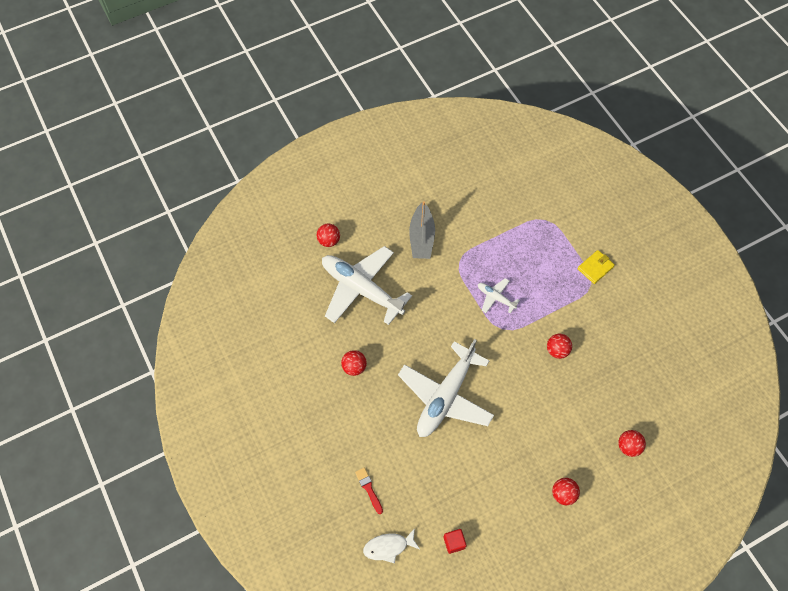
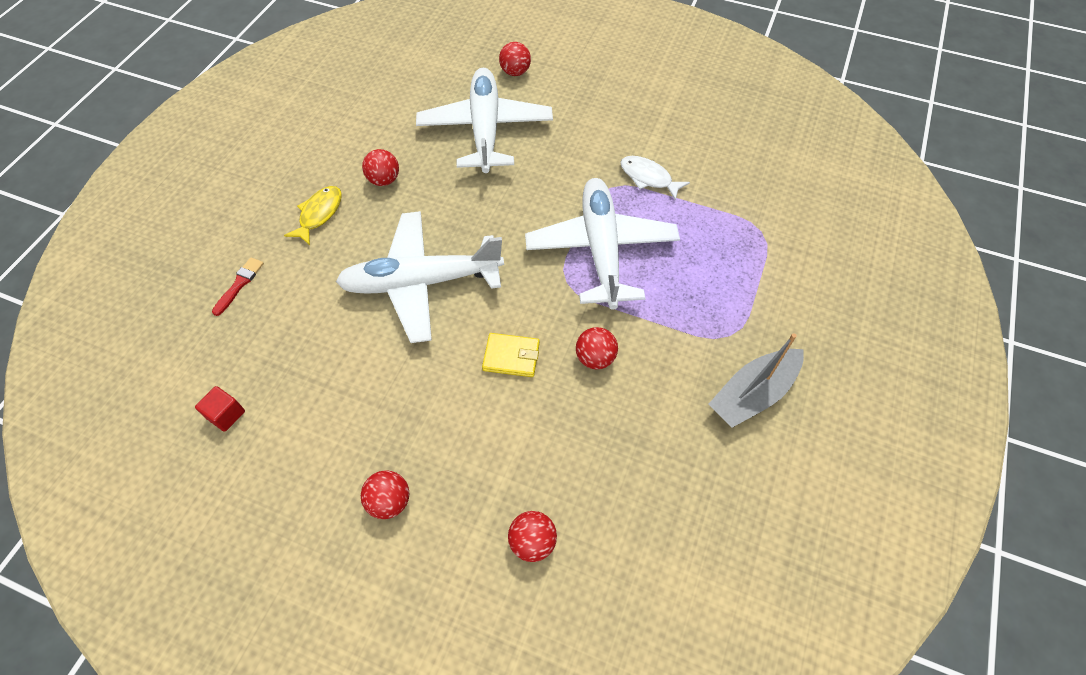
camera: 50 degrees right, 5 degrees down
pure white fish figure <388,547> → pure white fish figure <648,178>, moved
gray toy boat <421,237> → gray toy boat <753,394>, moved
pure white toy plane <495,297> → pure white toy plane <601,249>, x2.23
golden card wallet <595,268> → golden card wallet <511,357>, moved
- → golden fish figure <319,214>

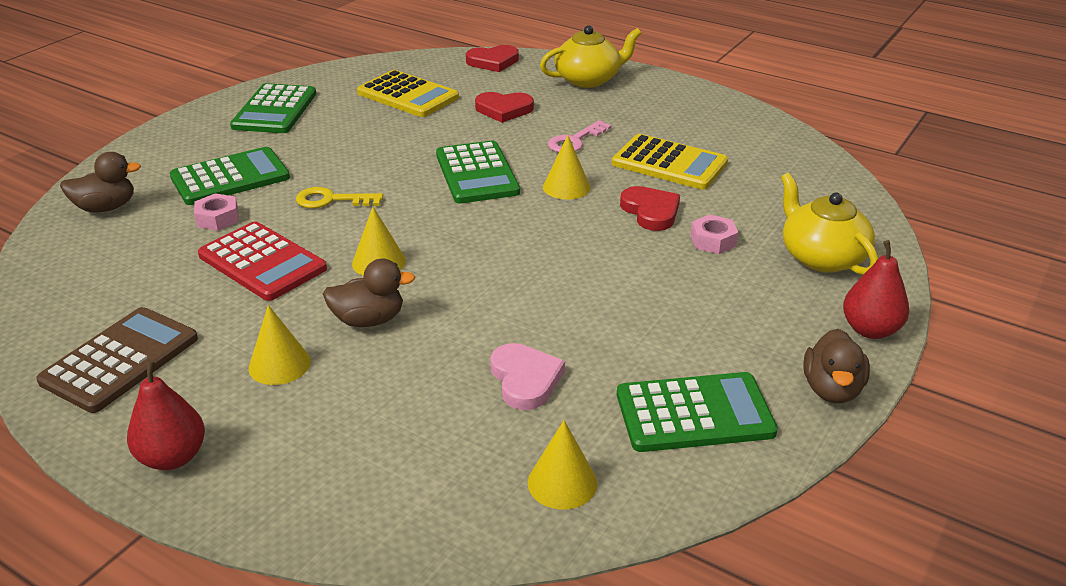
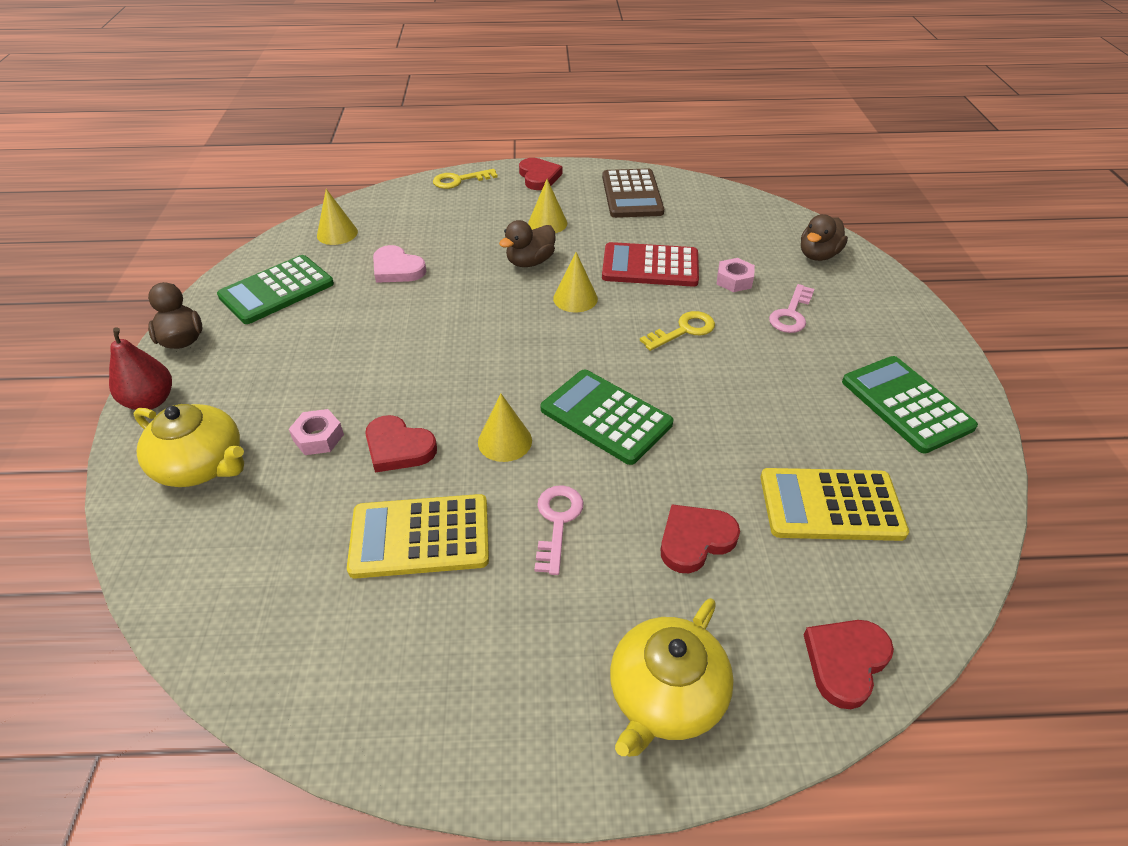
camera: 145 degrees right, 10 degrees up
red pear fruit <173,457> → red heart <539,177>
emerald pocket calculator <230,178> → rose-pink key <791,314>
- → golden key <459,180>

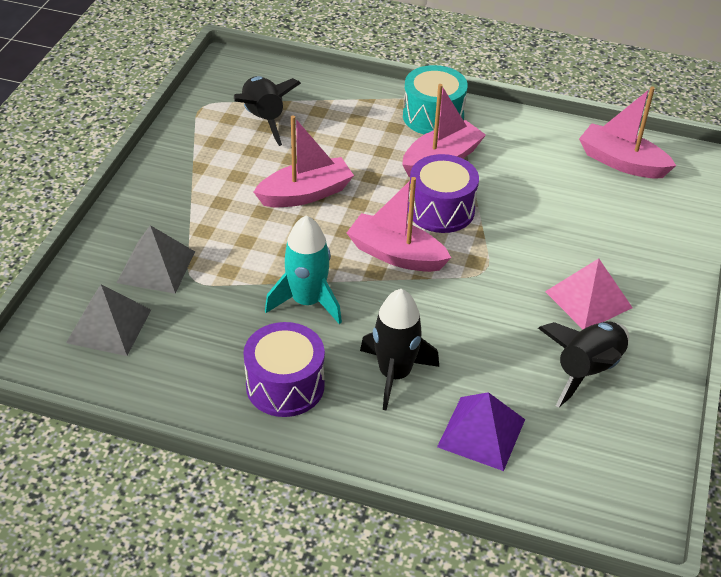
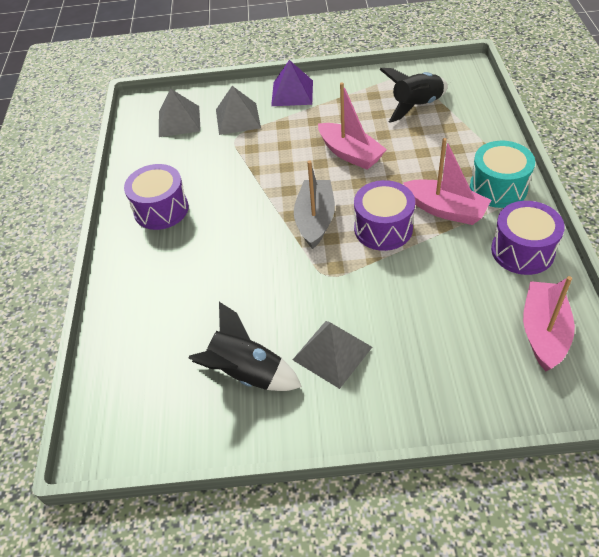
camera: 75 degrees right, 5 degrees up
turquoise rocket <307,301> → -
rose-pink toy boat <396,254> → gray toy boat <315,220>
black rocket <394,374> → -
violet pyramid shape <481,433> → violet pyramid shape <292,93>, moved
rose-pink pyramid shape <588,299> → gray pyramid shape <332,353>
- → violet toy drum <522,251>

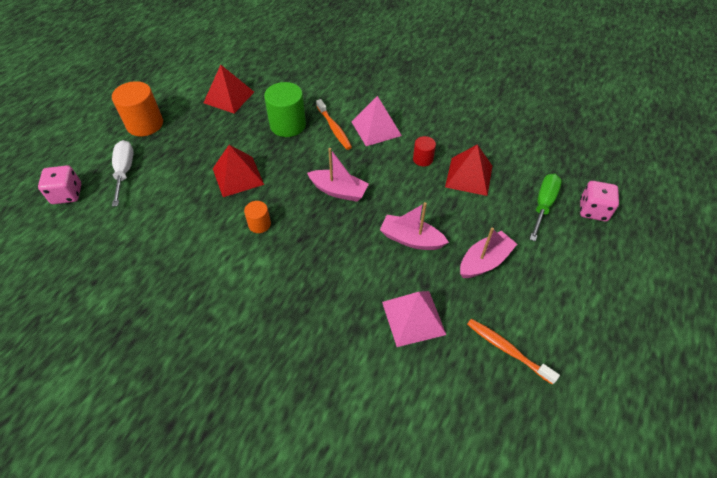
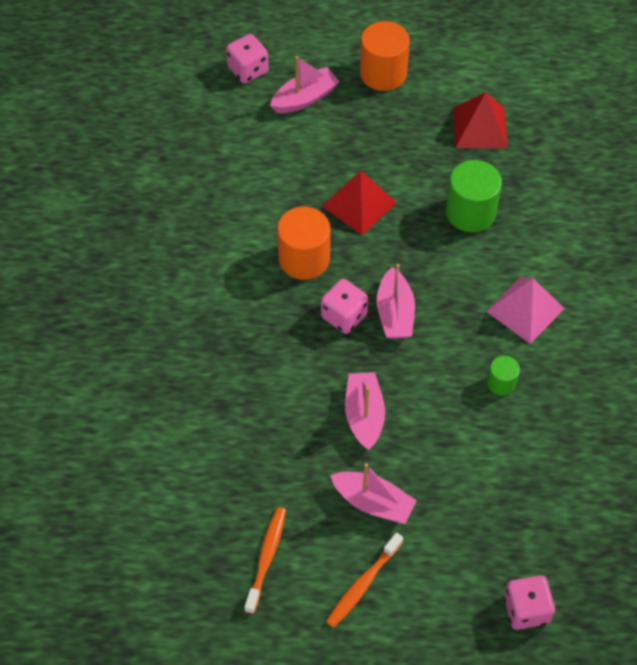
camera: 65 degrees right, 5 degrees up
pure white hand screwdriver <124,172> → rose-pink toy boat <304,98>
orange-coloured cylinder <259,224> → orange-coloured cylinder <304,259>, x1.87
orange-coloured dental brush <334,128> → orange-coloured dental brush <363,584>, moved
rose-pink pyramid shape <413,318> → -
red cylinder <423,159> → emerald cylinder <501,383>
red pyramid shape <469,176> → -
emerald hand screwdriver <543,205> → -
- → rose-pink die <344,316>

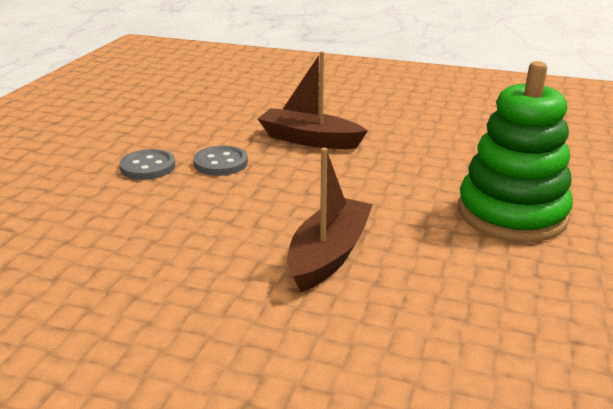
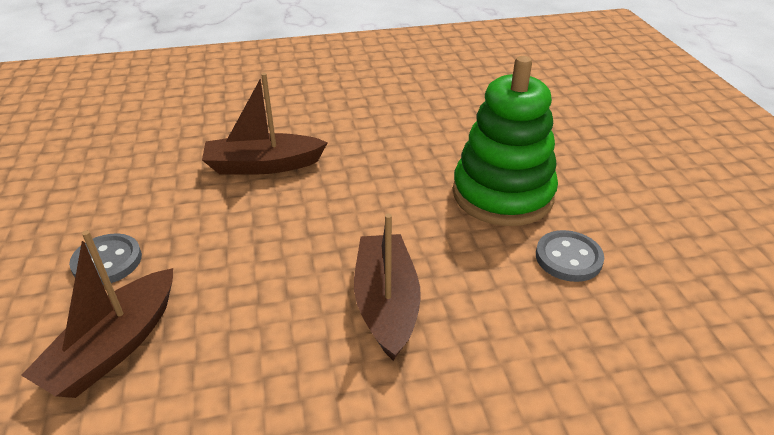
camera: 30 degrees left, 10 degrees up
gray shirt button <221,163> → gray shirt button <568,258>, moved
- → brown toy boat <114,347>

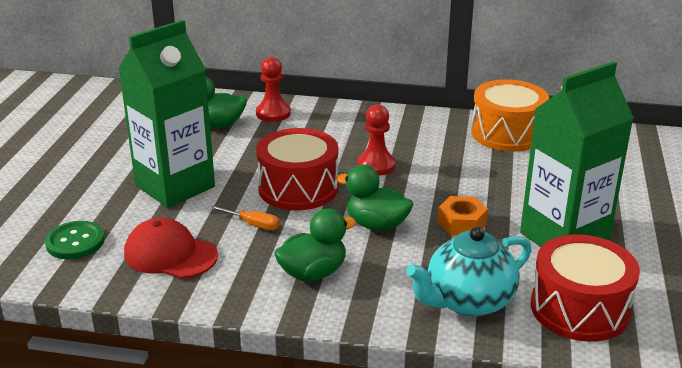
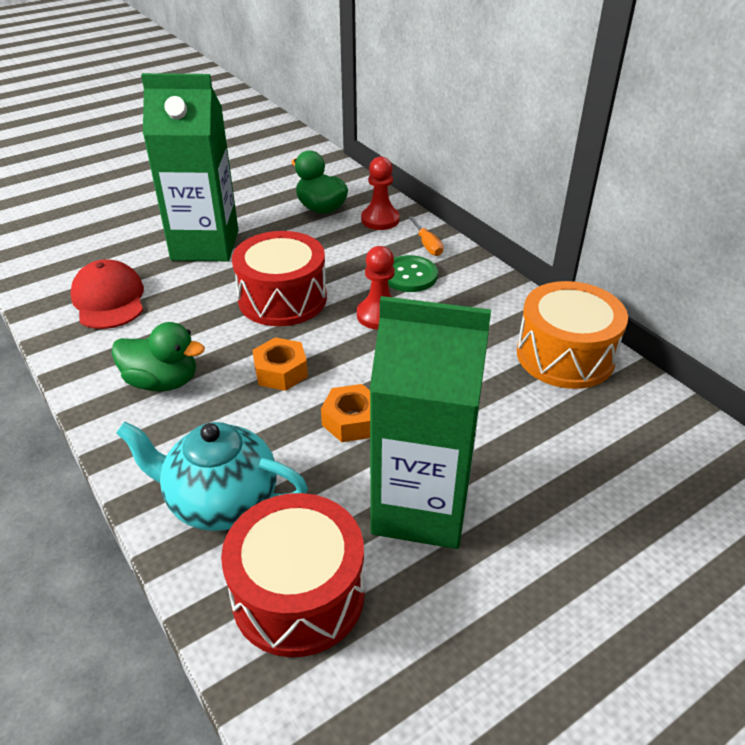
camera: 45 degrees right, 10 degrees up
emerald shirt button <75,242> → emerald shirt button <409,276>, moved
orange-coloured hand screwdriver <253,224> → orange-coloured hand screwdriver <427,245>, moved
emerald duck <376,225> → orange-coloured hex nut <281,371>

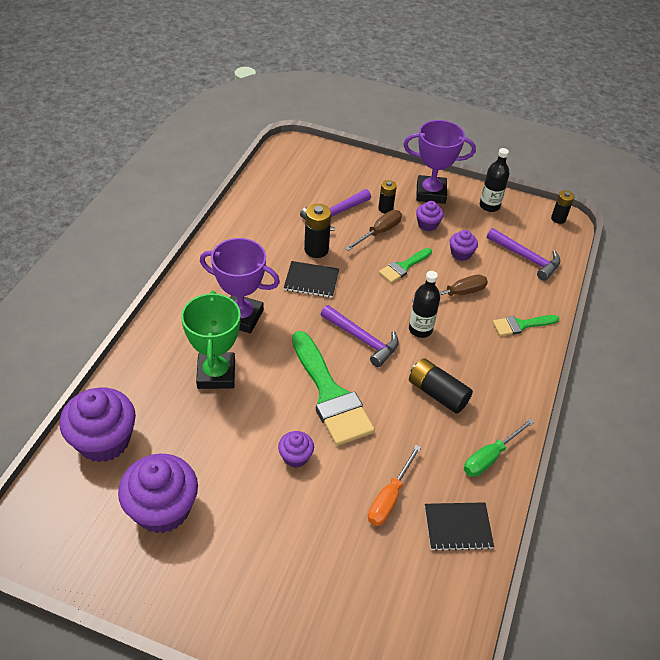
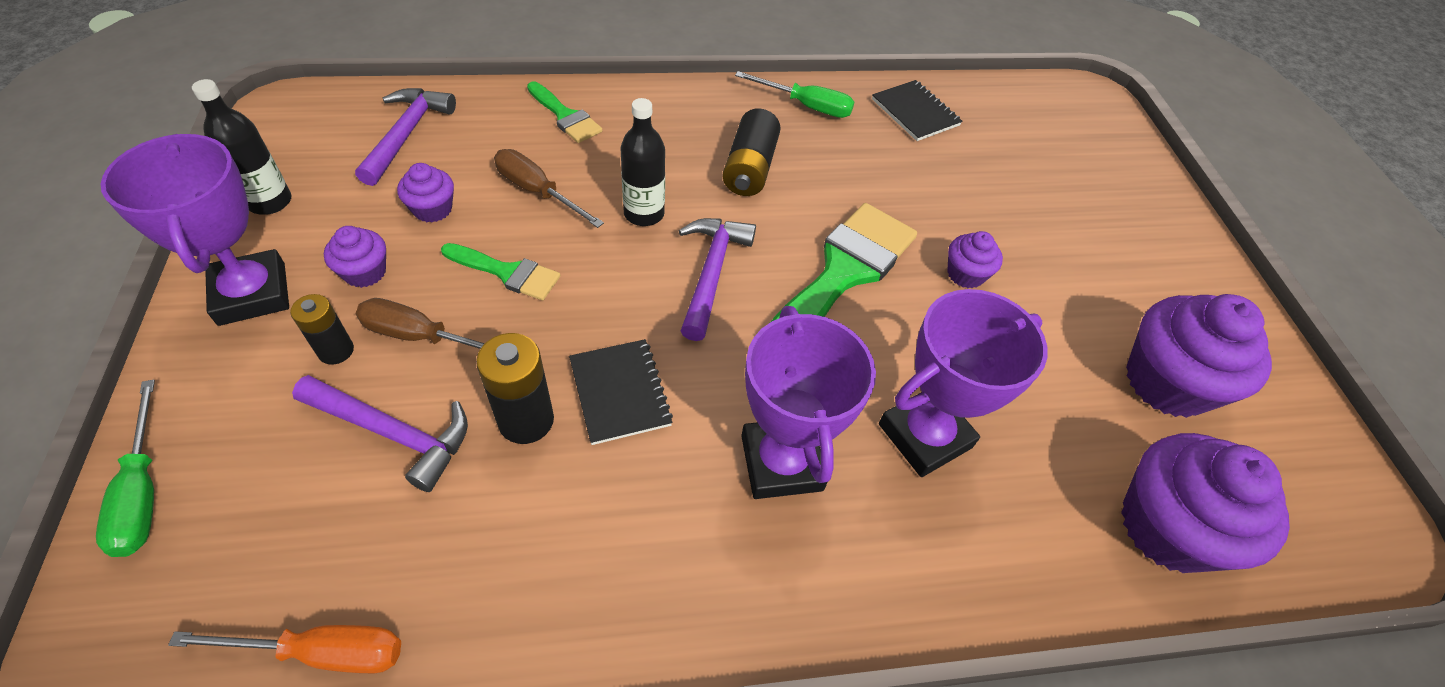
camera: 120 degrees left, 5 degrees up
emerald award cup <216,374> → violet award cup <925,436>
orange-coloured hand screwdriver <389,498> → orange-coloured hand screwdriver <322,652>, moved
black AA battery <558,219> → -
- → emerald hand screwdriver <142,492>

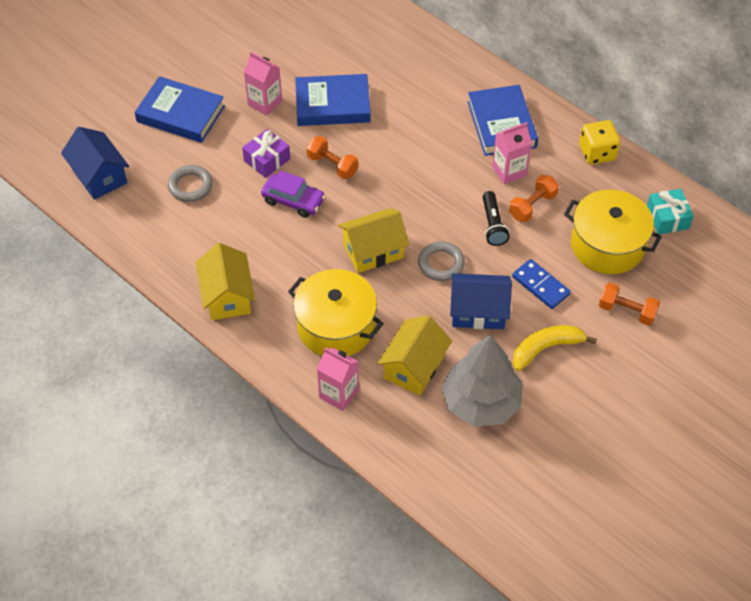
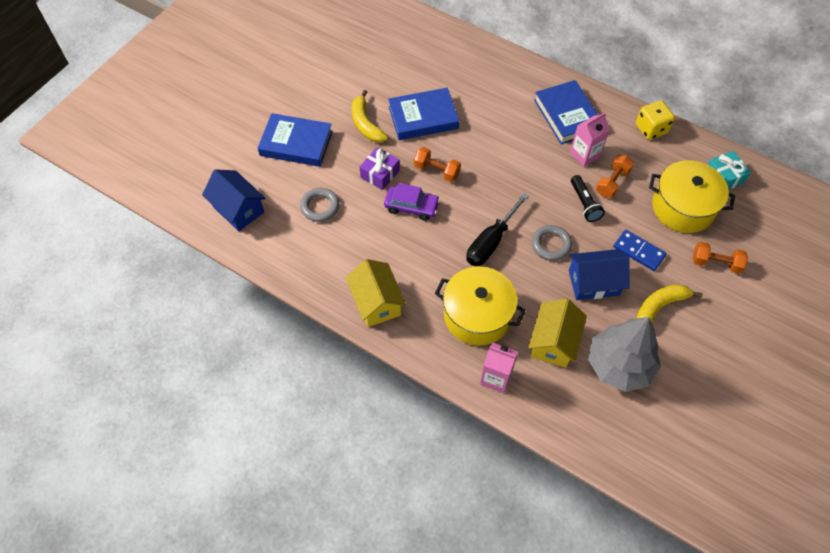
camera: 10 degrees left, 5 degrees up
rose-pink juice carton <265,103> → golden banana fruit <366,124>
golden house <373,251> → black hand screwdriver <491,242>

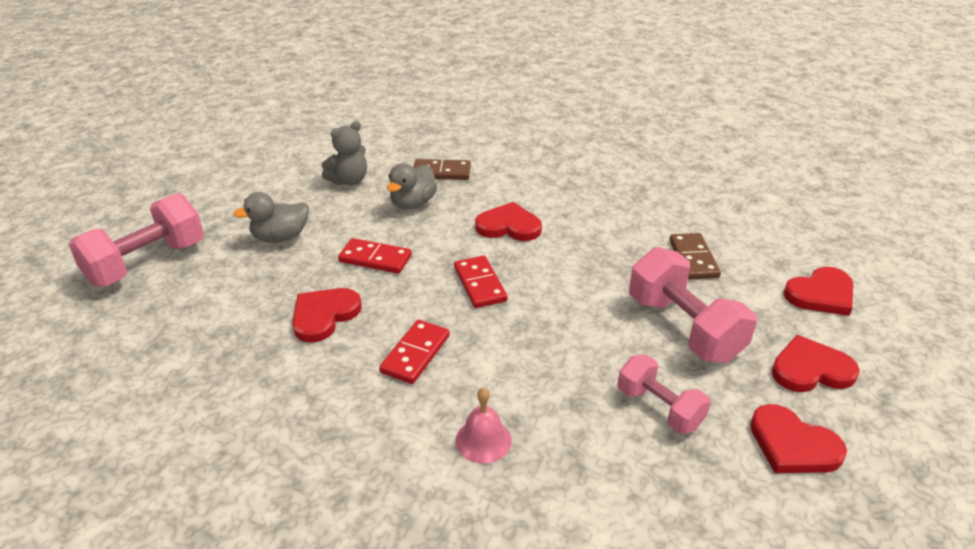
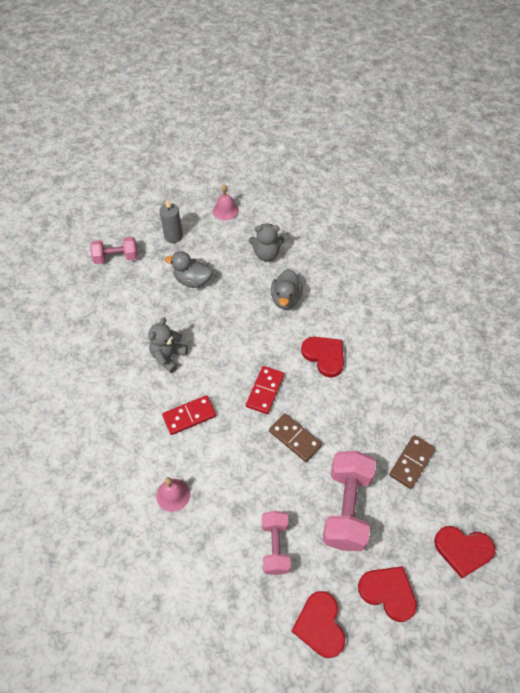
camera: 40 degrees right, 20 degrees up
rose-pink hand weight <147,263> → rose-pink hand weight <116,257>, x0.62
red heart <324,315> → gray stuffed bear <168,356>
red domino <375,258> → -
gray duck <413,203> → gray duck <286,299>, 60 degrees counterclockwise
brown domino <441,172> → brown domino <295,438>, moved
- → gray candle <173,236>
- → rose-pink bell <225,210>

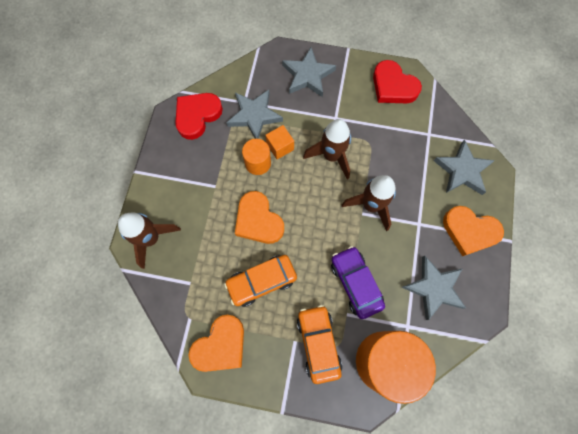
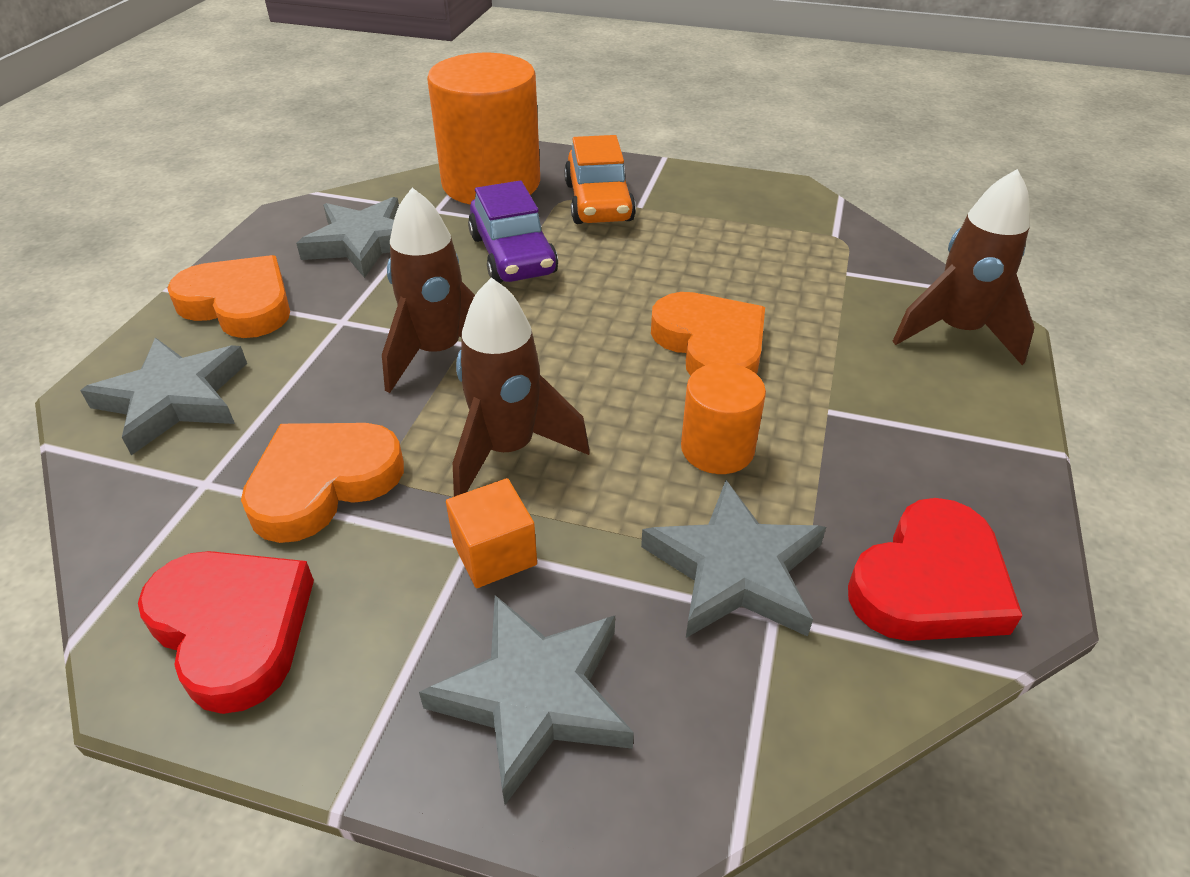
camera: 175 degrees left, 30 degrees down
orange-coloured heart <220,345> → orange-coloured heart <323,483>, moved
orange-coloured automobile <261,281> → -
orange-coloured block <280,147> → orange-coloured block <494,553>, moved

